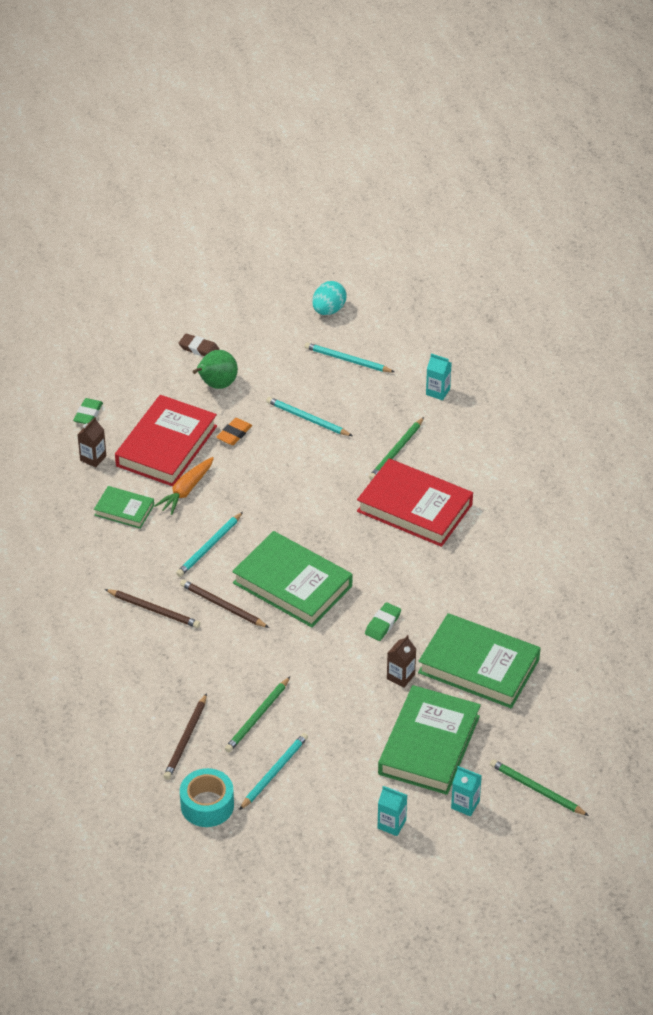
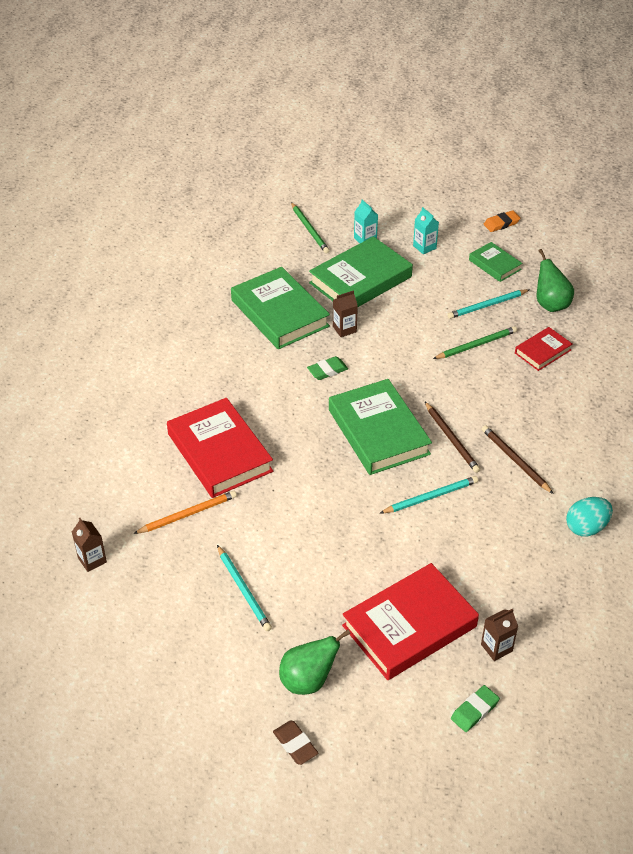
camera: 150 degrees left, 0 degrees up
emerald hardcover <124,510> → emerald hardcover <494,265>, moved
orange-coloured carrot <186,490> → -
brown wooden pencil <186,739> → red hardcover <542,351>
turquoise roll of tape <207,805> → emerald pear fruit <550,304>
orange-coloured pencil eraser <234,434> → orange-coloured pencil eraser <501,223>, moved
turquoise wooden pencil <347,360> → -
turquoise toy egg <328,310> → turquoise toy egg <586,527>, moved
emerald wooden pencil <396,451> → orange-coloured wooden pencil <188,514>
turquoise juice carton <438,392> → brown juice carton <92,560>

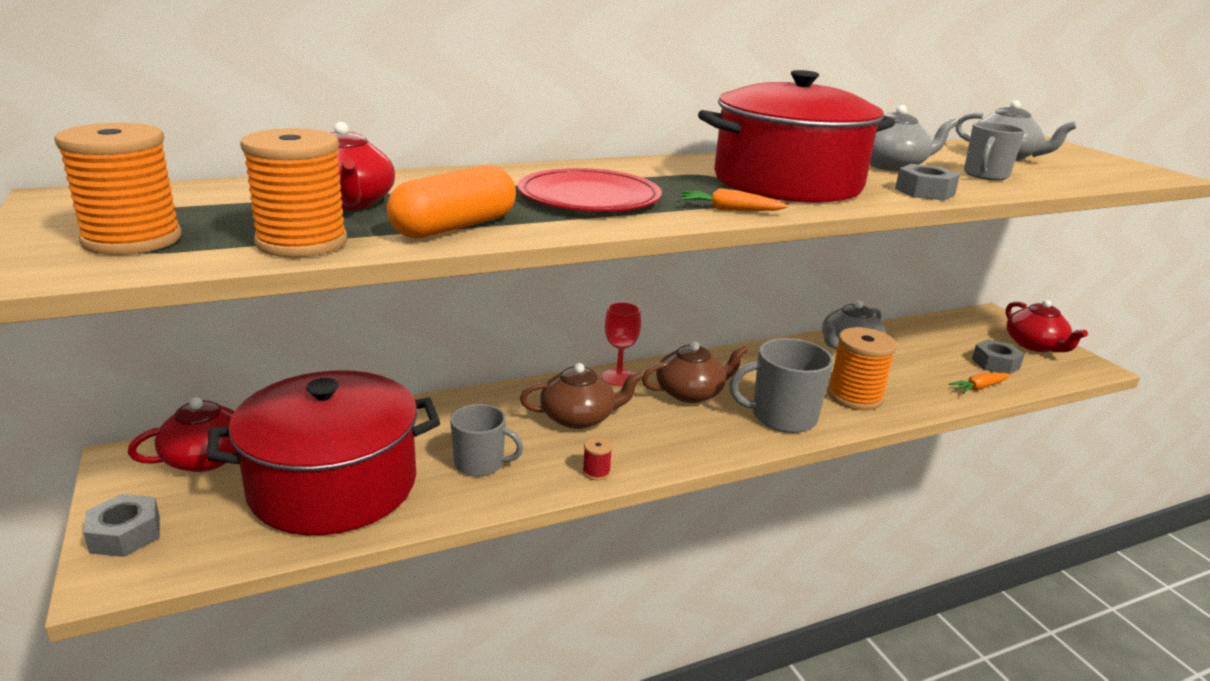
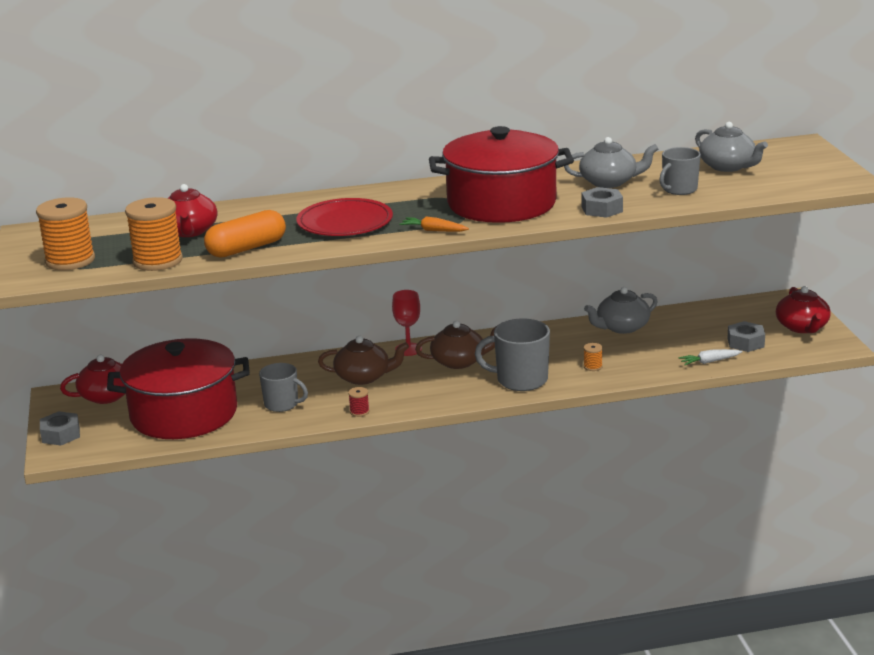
camera: 15 degrees right, 0 degrees up
orange-coloured spool <854,396> → orange-coloured spool <593,367>, x0.43
orange-coloured carrot <979,387> → pure white carrot <709,362>

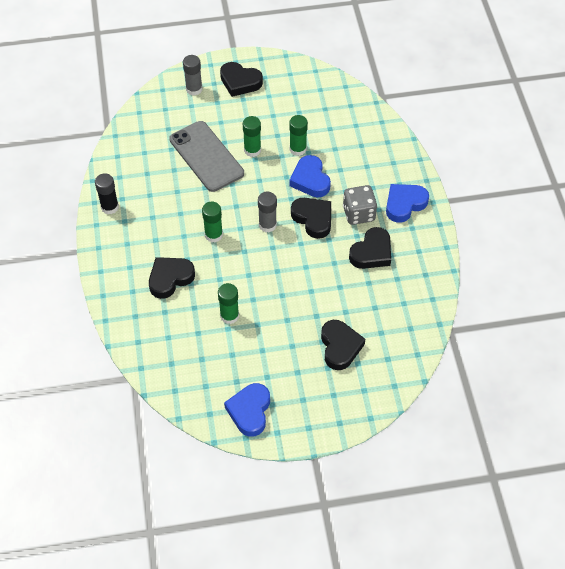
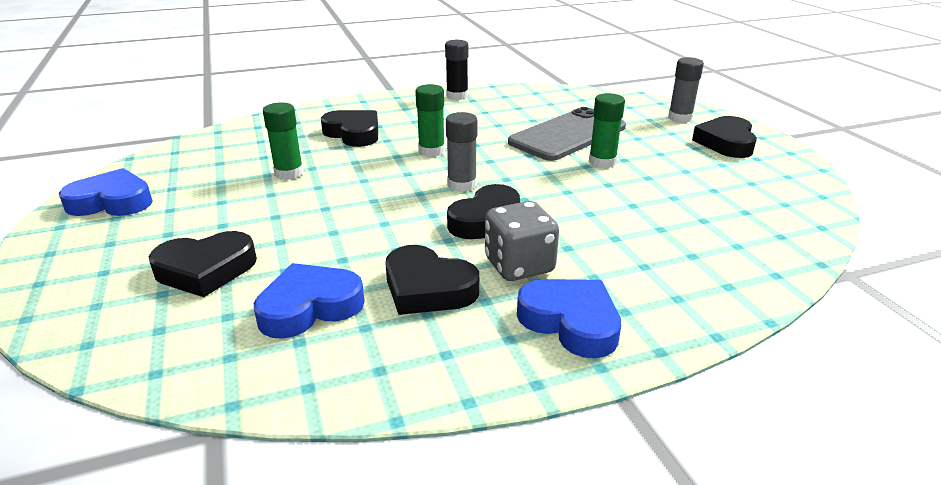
camera: 80 degrees right, 25 degrees down
emerald stick of glue <298,149> → -
royal blue heart <310,180> → royal blue heart <309,307>, moved

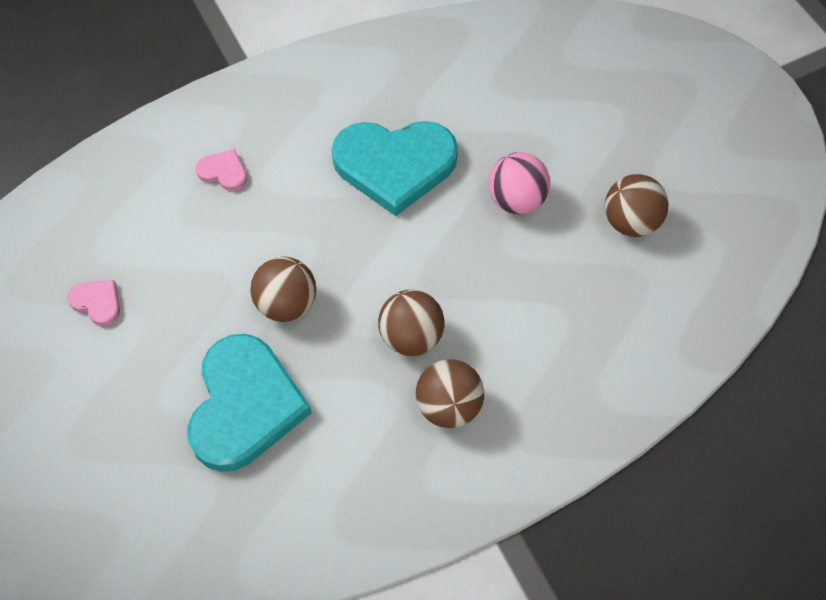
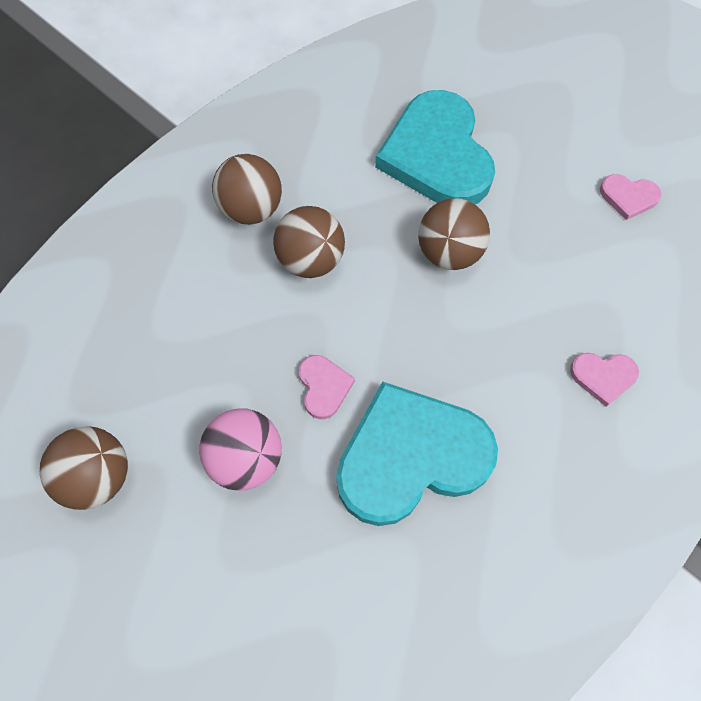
camera: 160 degrees right, 5 degrees up
- → rose-pink heart <324,387>

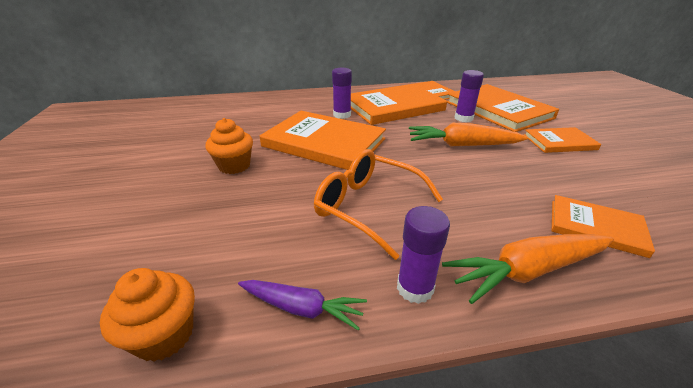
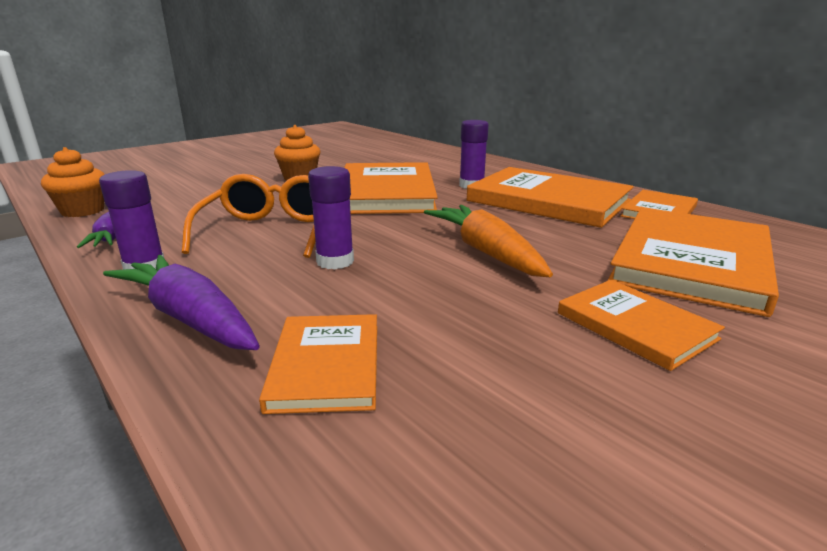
camera: 60 degrees right, 10 degrees down
orange-coloured carrot <527,271> → violet carrot <190,318>
violet stick of glue <463,118> → violet stick of glue <335,261>, moved

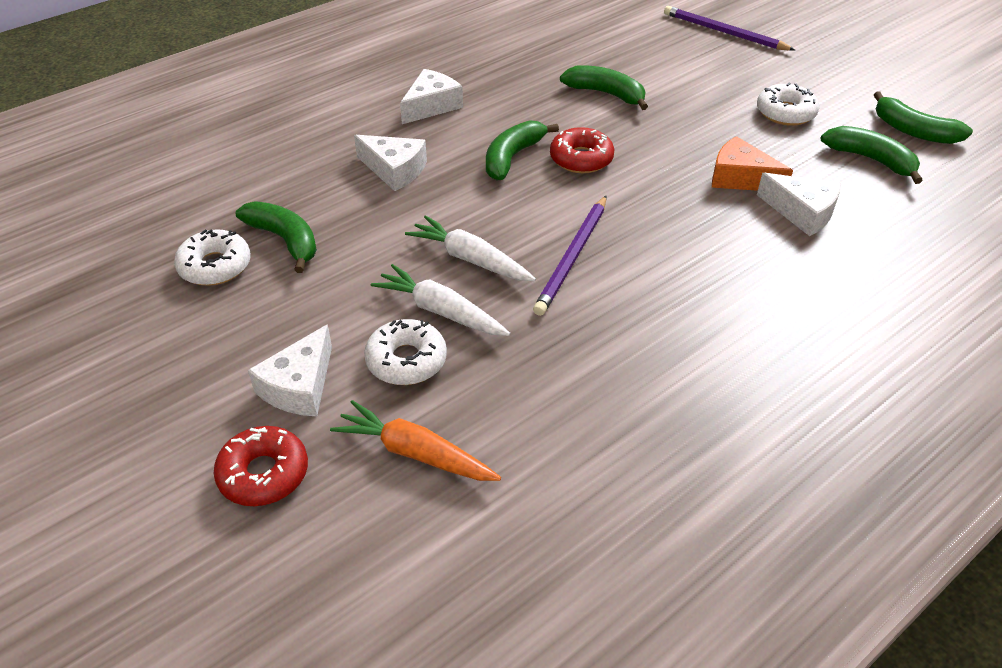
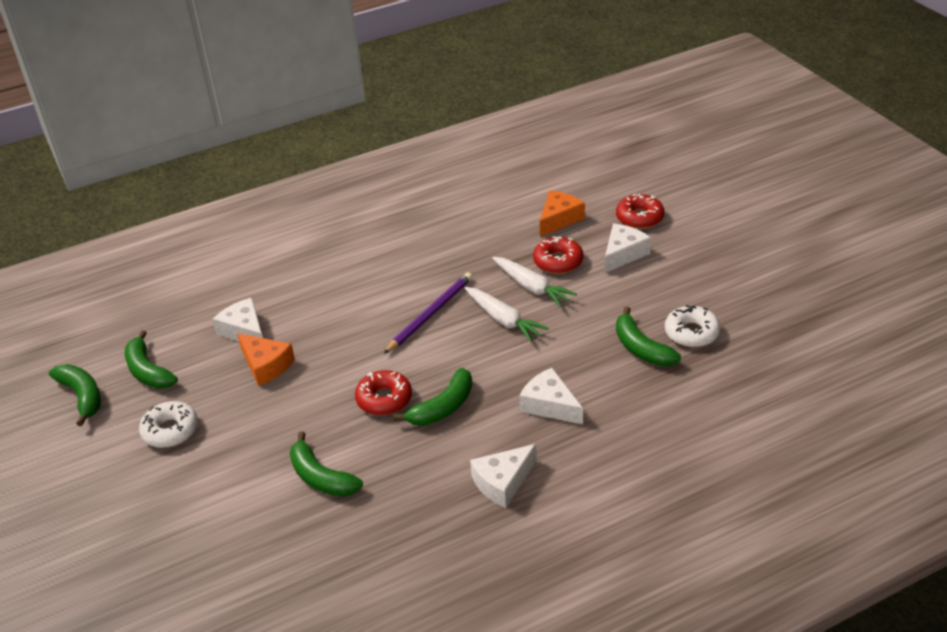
camera: 165 degrees left, 5 degrees down
orange-coloured carrot <415,453> → orange-coloured piece of cheese <559,219>
pure white glazed donut <406,360> → red glazed donut <558,261>
violet wooden pencil <724,32> → -

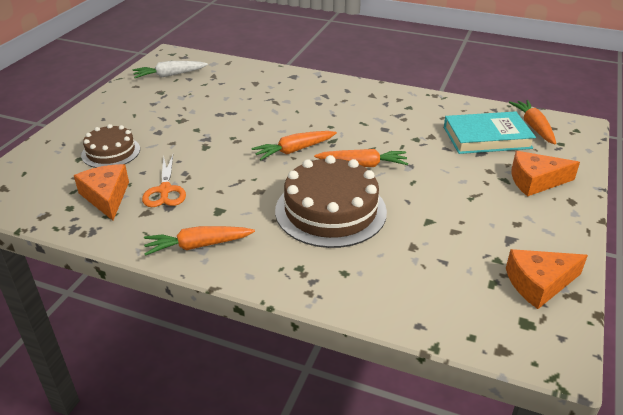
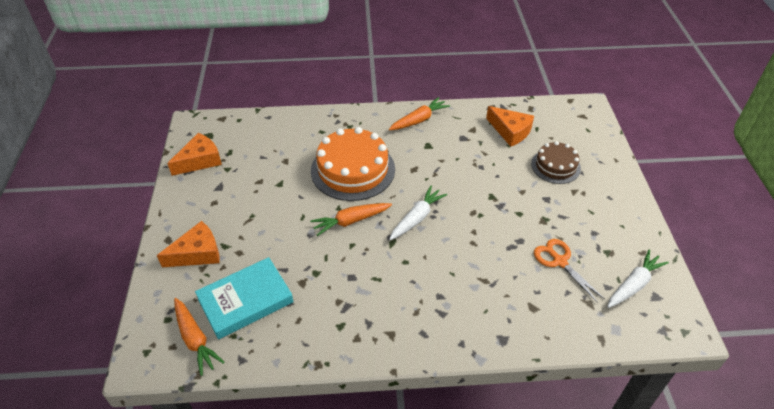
camera: 155 degrees right, 10 degrees up
orange-coloured shears <165,190> → orange-coloured shears <560,261>, moved
orange-coloured carrot <294,150> → pure white carrot <417,218>
brown cake <330,210> → orange-coloured cake <353,170>

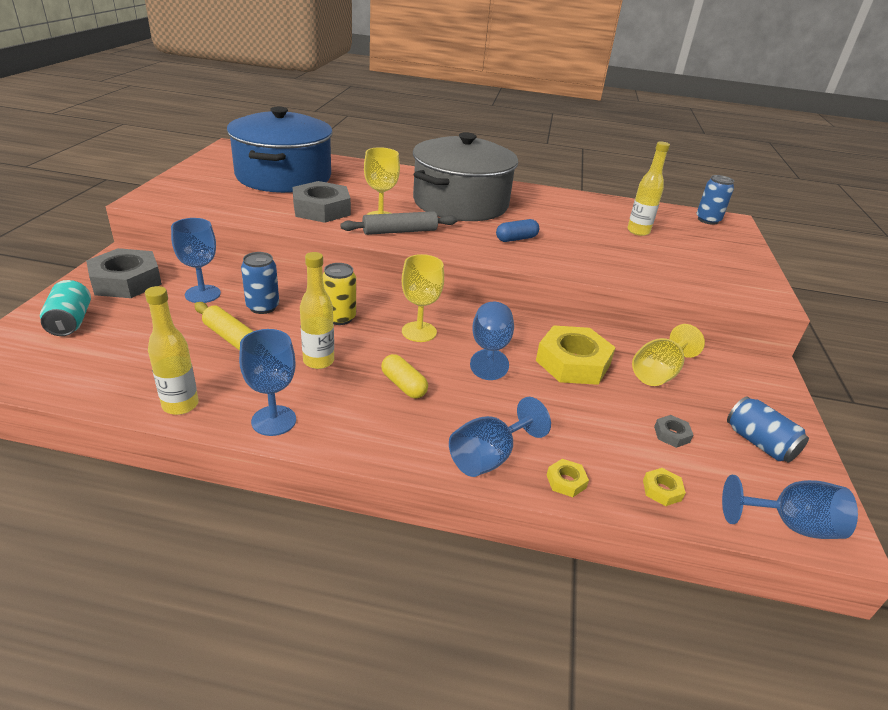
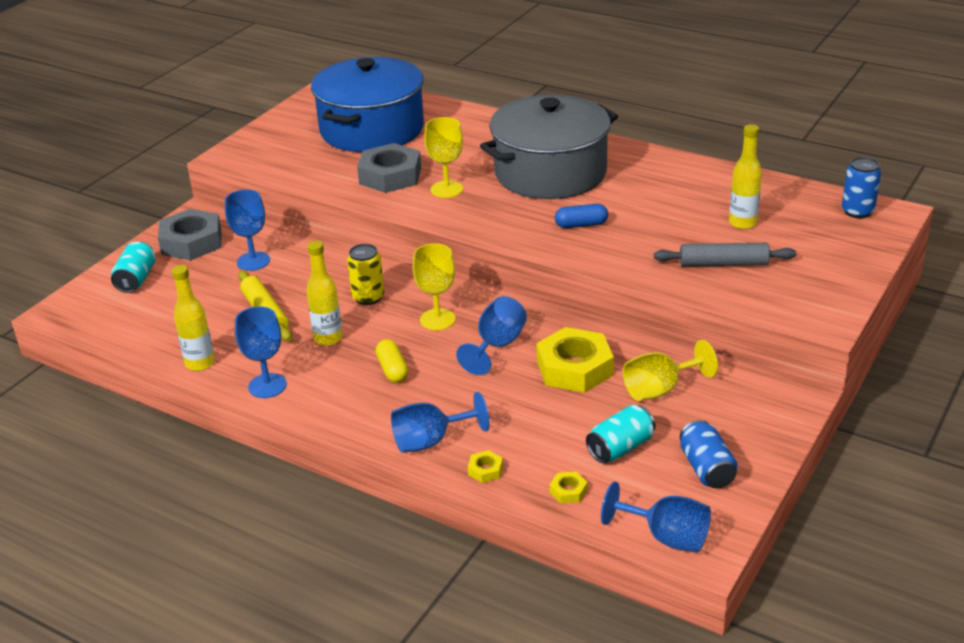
camera: 25 degrees right, 0 degrees up
royal blue soda can <263,307> → -
gray rolling pin <400,231> → gray rolling pin <723,264>, moved
gray hex nut <671,434> → turquoise soda can <620,448>

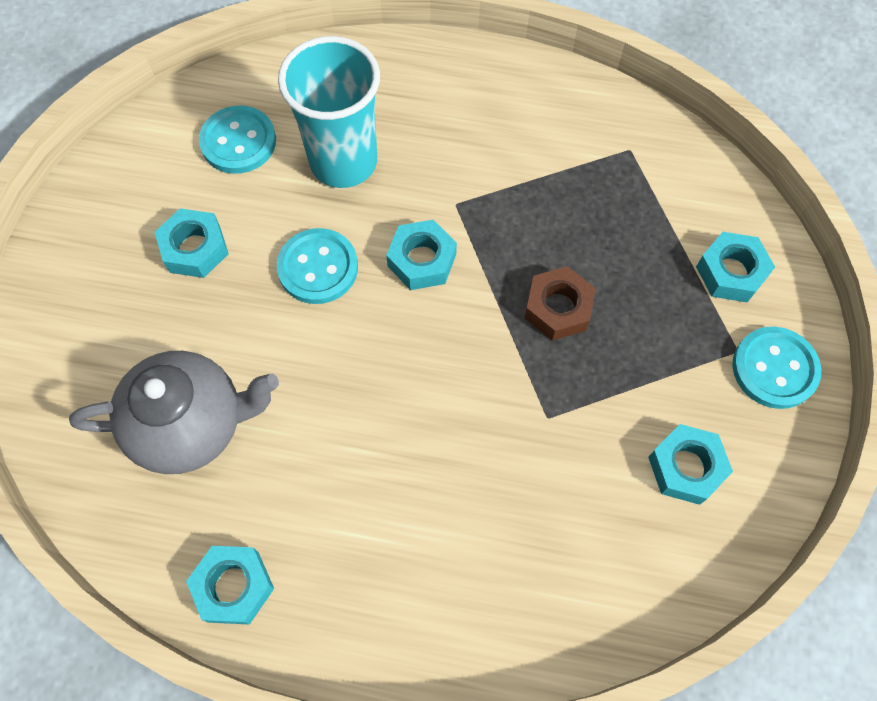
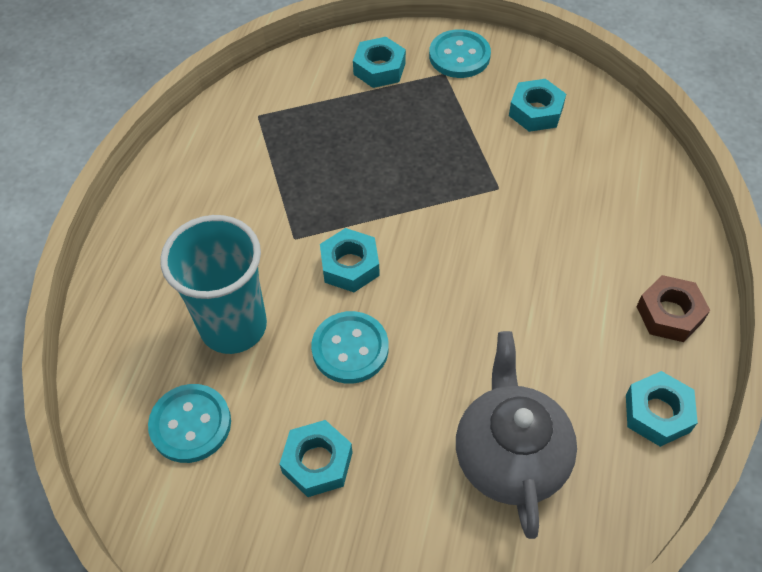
camera: 85 degrees left, 10 degrees down
brown hex nut <558,308> → brown hex nut <669,314>, moved

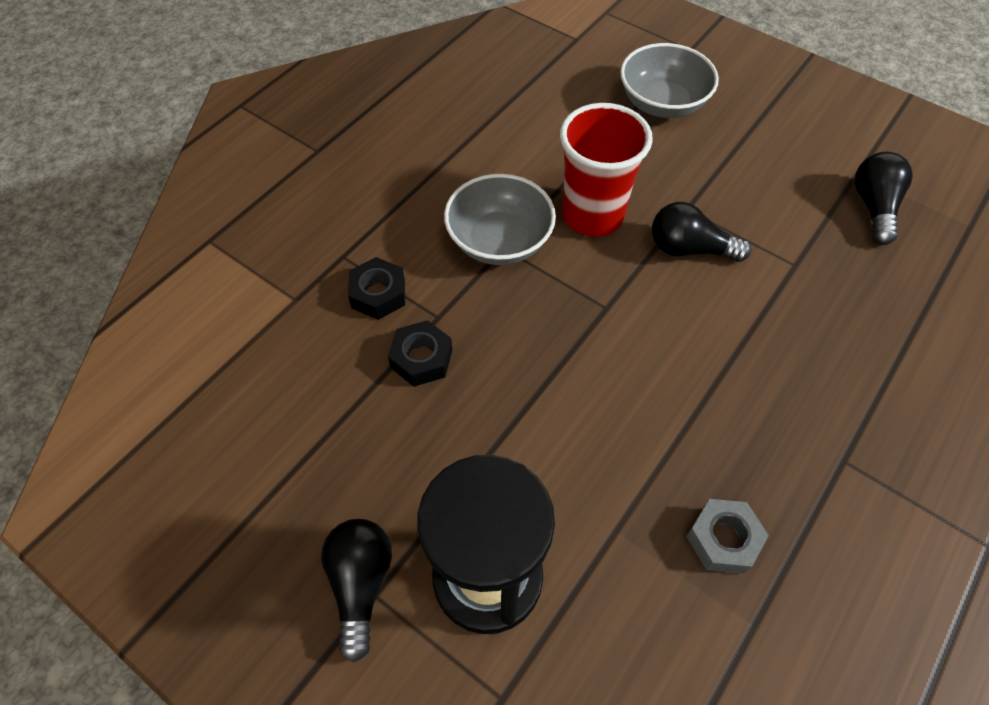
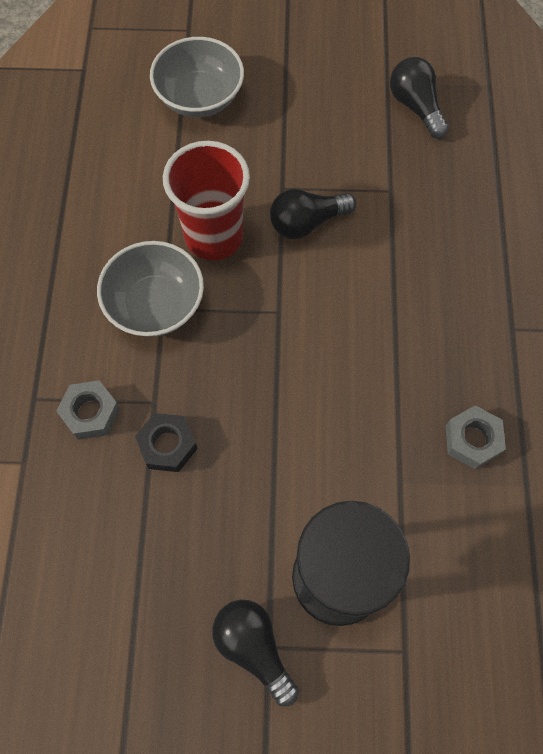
camera: 35 degrees left, 10 degrees up
black hex nut <378,294> → gray hex nut <91,413>

